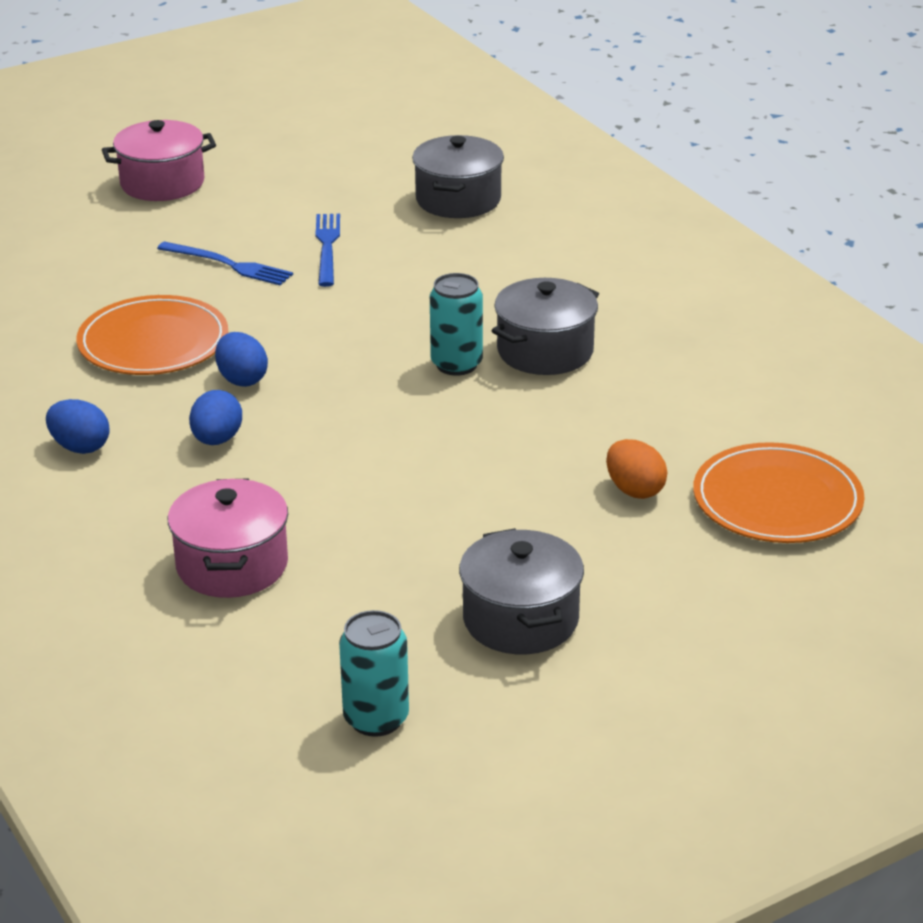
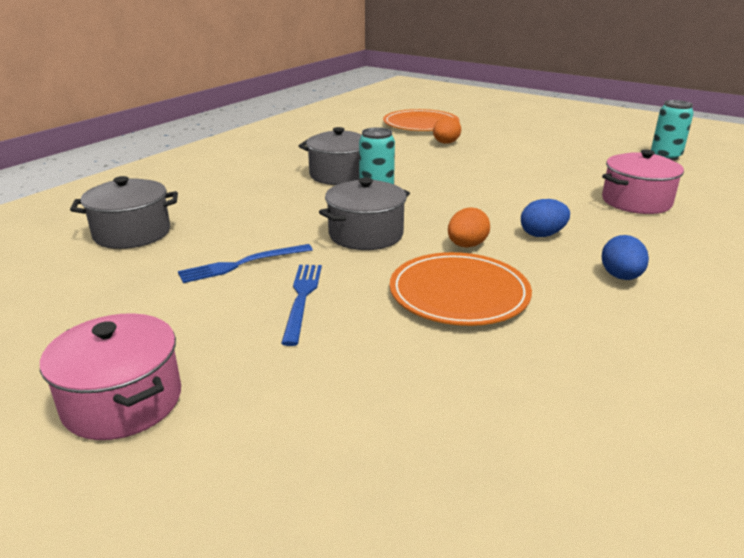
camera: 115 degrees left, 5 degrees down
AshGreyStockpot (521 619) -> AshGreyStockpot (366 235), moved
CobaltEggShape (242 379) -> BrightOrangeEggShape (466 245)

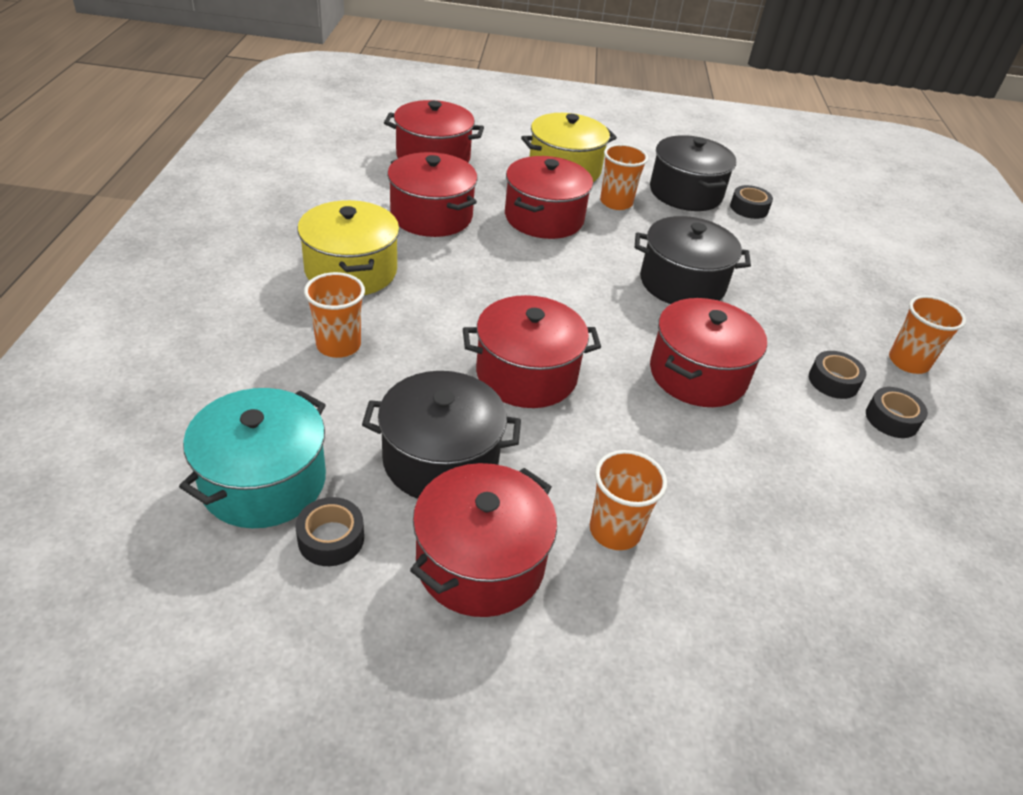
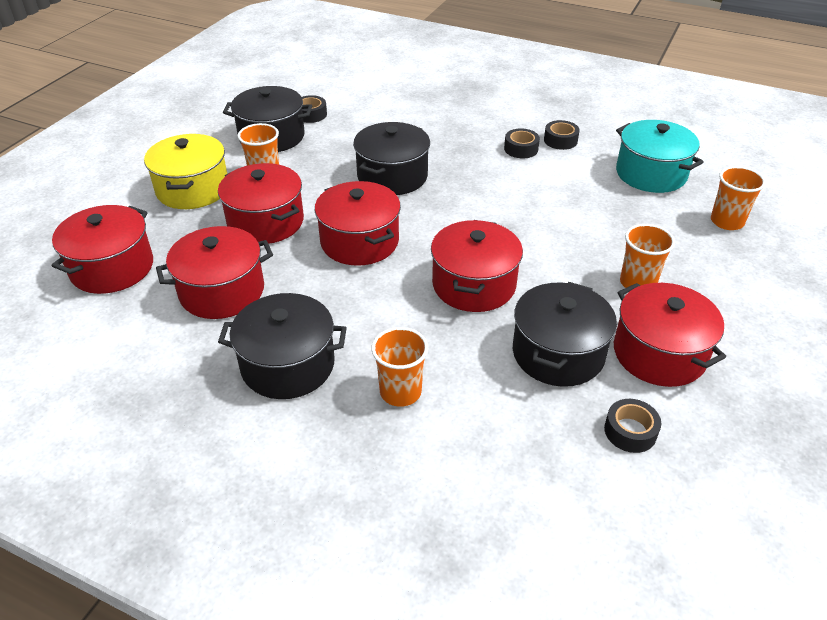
camera: 65 degrees left, 0 degrees up
AquaStockpot (263 481) -> AquaStockpot (651 174), moved
RedStockpot (697 374) -> RedStockpot (359 242), moved
BrightOrangeBeaker (908 362) -> BrightOrangeBeaker (727 222), moved
BrightYellowStockpot (351 271) -> BlackStockpot (288 365)

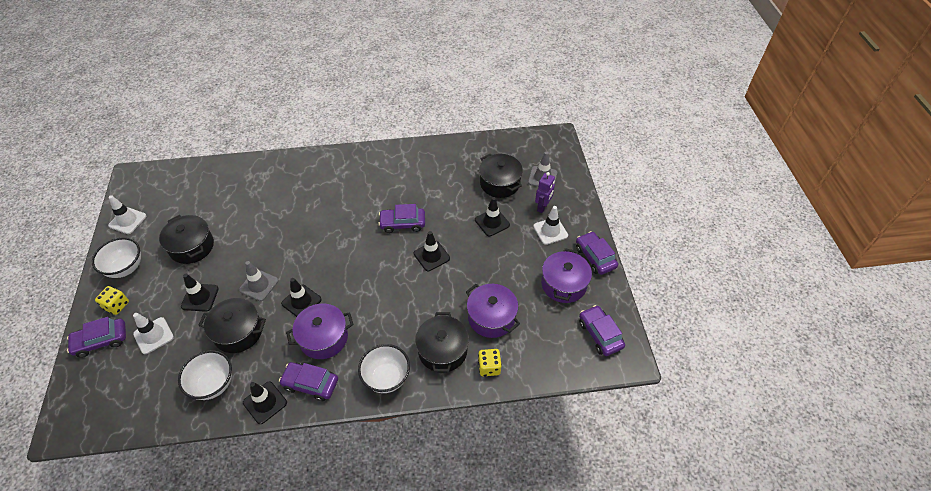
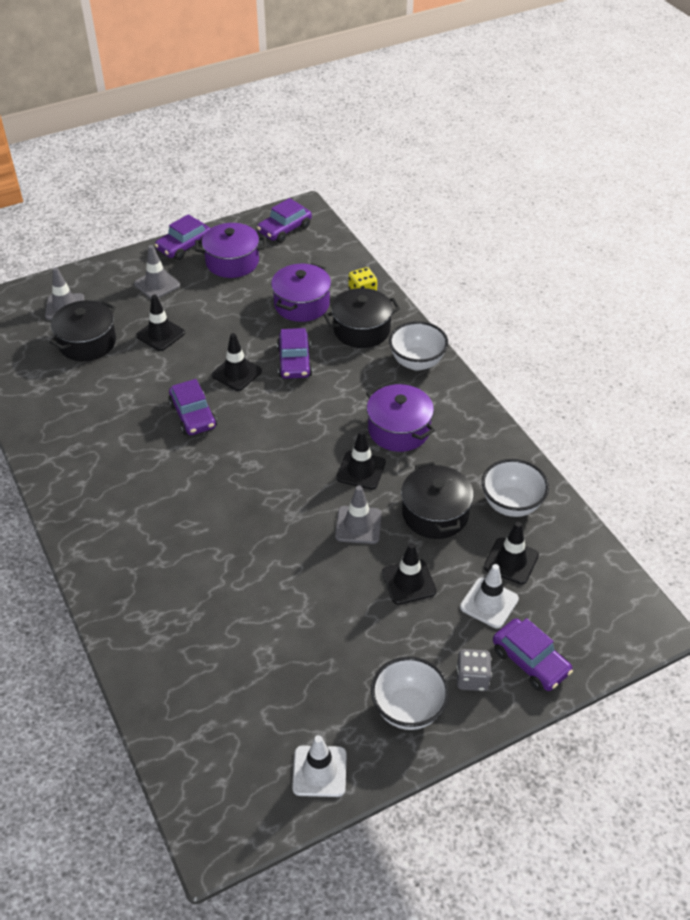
camera: 110 degrees left, 5 degrees down
BlackStockpot (192 247) -> none
VioletToyRobot (542 207) -> none
BlackTrafficCone (265 402) -> BlackTrafficCone (511 561), moved
VioletCar (310 384) -> VioletCar (294 362), moved
BrightYellowGameDie (117 305) -> AshGreyGameDie (472 678)
PureWhiteTrafficCone (550 231) -> AshGreyTrafficCone (157 284)

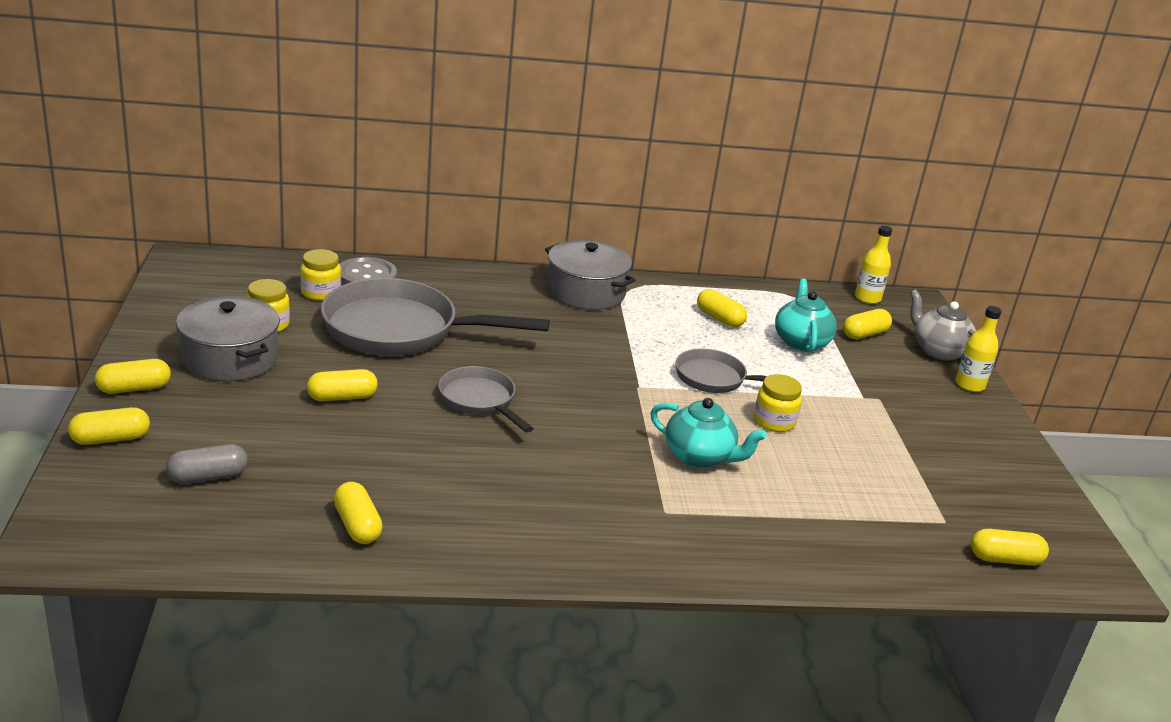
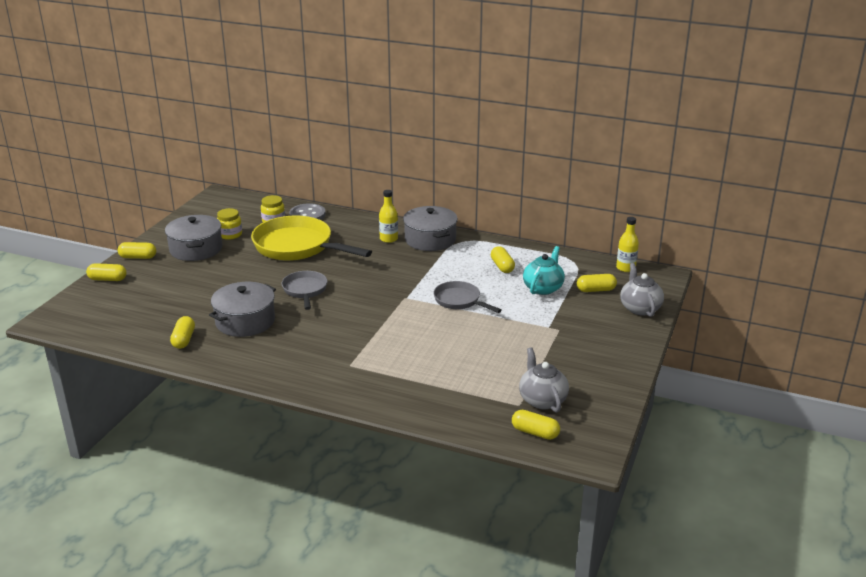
camera: 30 degrees right, 0 degrees up
AshGreyCapsule (208 477) -> none
BrightYellowCapsule (342 397) -> none
AquaChinaTeapot (700 457) -> none
BrightYellowPreserveJar (774 421) -> none
none -> AshGreyStockpot (245 321)
none -> AshGreyChinaTeapot (542 400)
BrightYellowDrinkBottle (969 385) -> BrightYellowDrinkBottle (388 239), moved
AshGreyFryingPan (400 330) -> BrightYellowFryingPan (298 247)

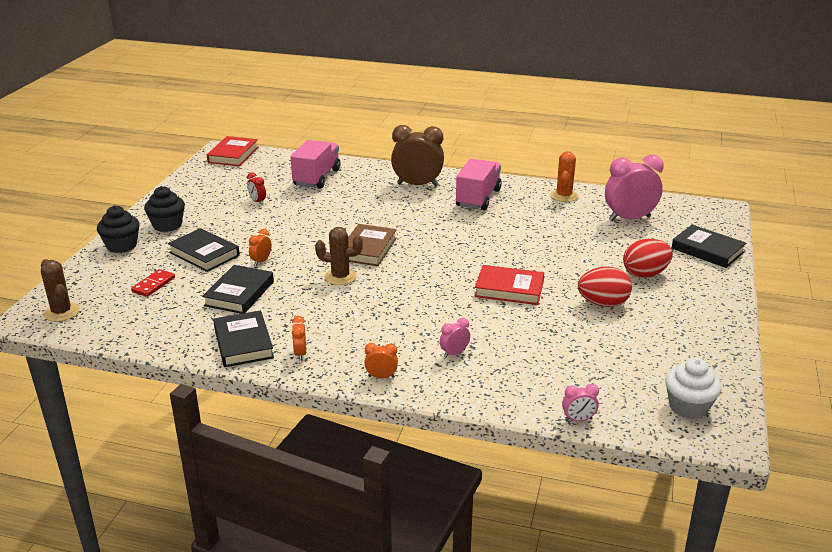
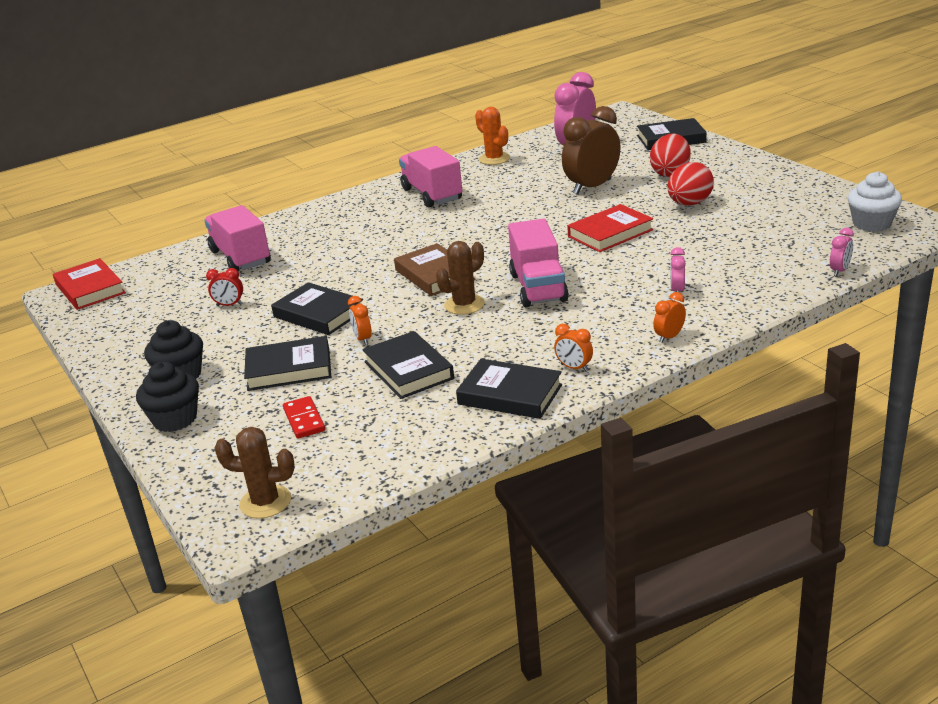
camera: 45 degrees left, 0 degrees up
none -> BlackBook (318 314)
none -> PinkToyTruck (538 287)
DarkBrownBedsideClock (417 185) -> DarkBrownBedsideClock (592 187), moved

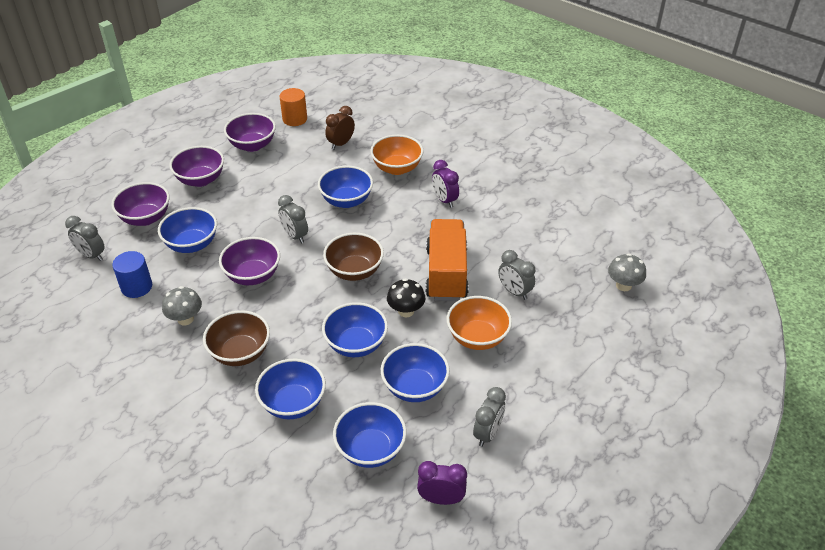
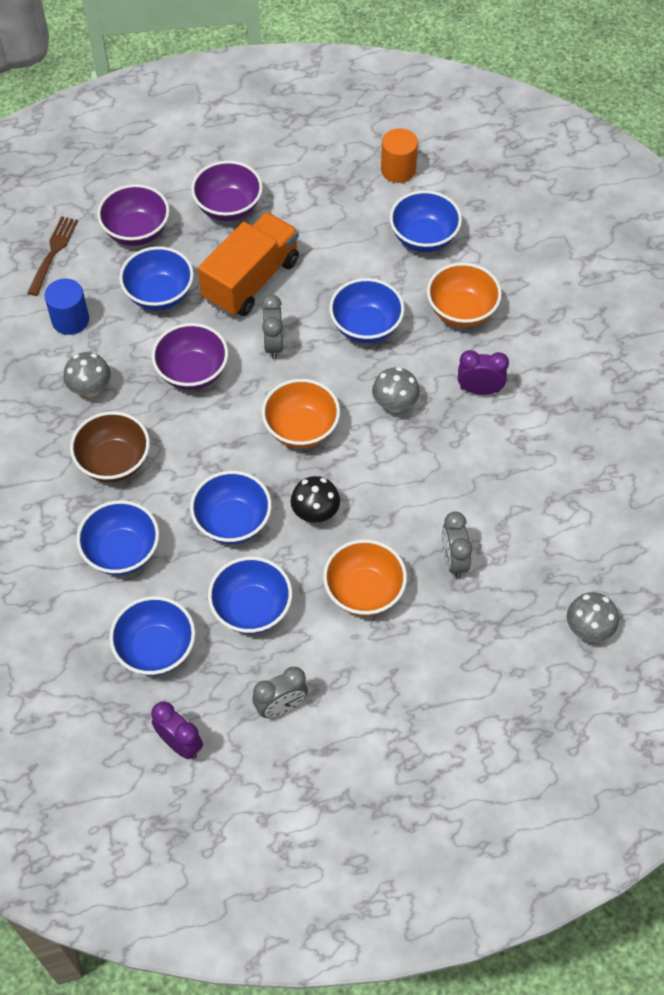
camera: 35 degrees right, 15 degrees up
VioletServingBowl (252 145) -> none
none -> AshGreyToadstool (395 404)
BrightOrangeToyTruck (446 273) -> BrightOrangeToyTruck (251 280), moved
AshGreyBedsideClock (91 255) -> DarkBrownFork (53 253)
DarkBrownBedsideClock (341 144) -> CobaltServingBowl (424 238)
DarkBrownServingBowl (354 271) -> BrightOrangeServingBowl (301 429)
VioletBedsideClock (444 200) -> VioletBedsideClock (479 389), 90 degrees clockwise

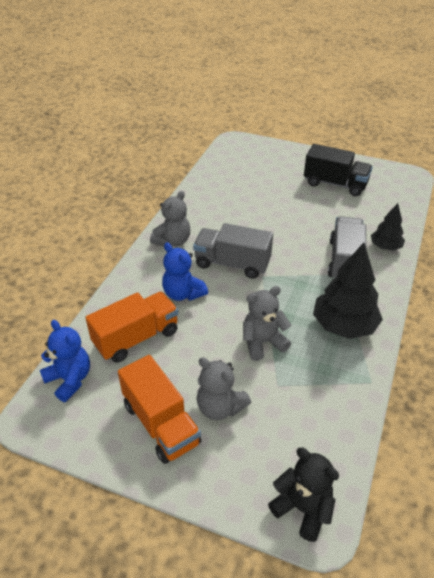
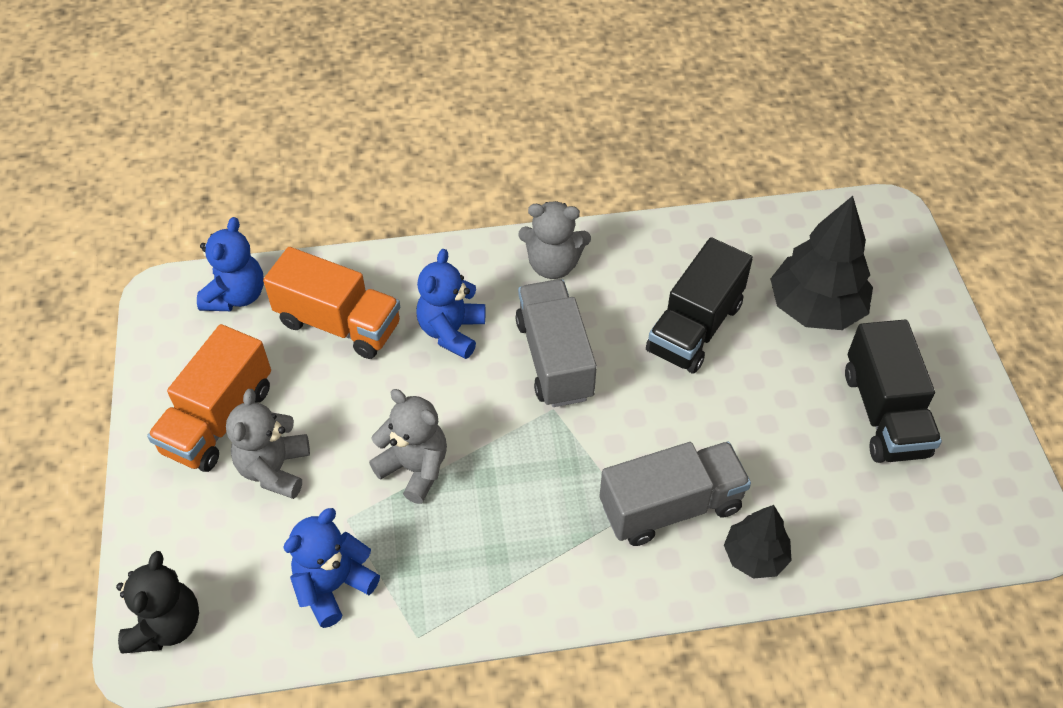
camera: 60 degrees right, 10 degrees up
none -> CobaltTeddyBear (333 586)
none -> BlackToyTruck (694 327)
BlackTree (344 326) -> BlackTree (815 308), moved

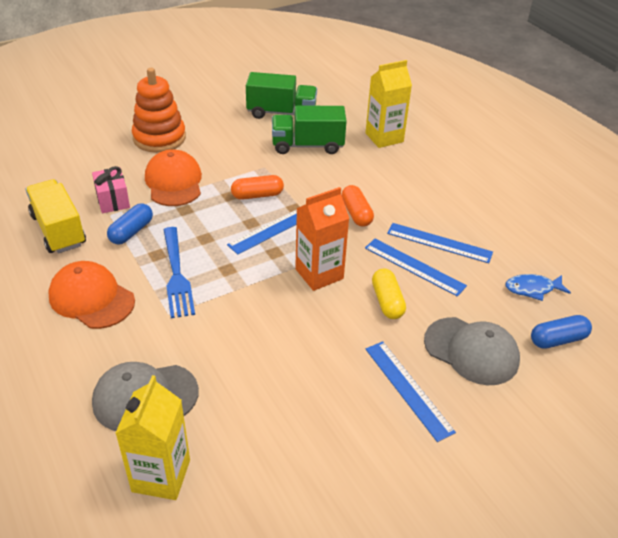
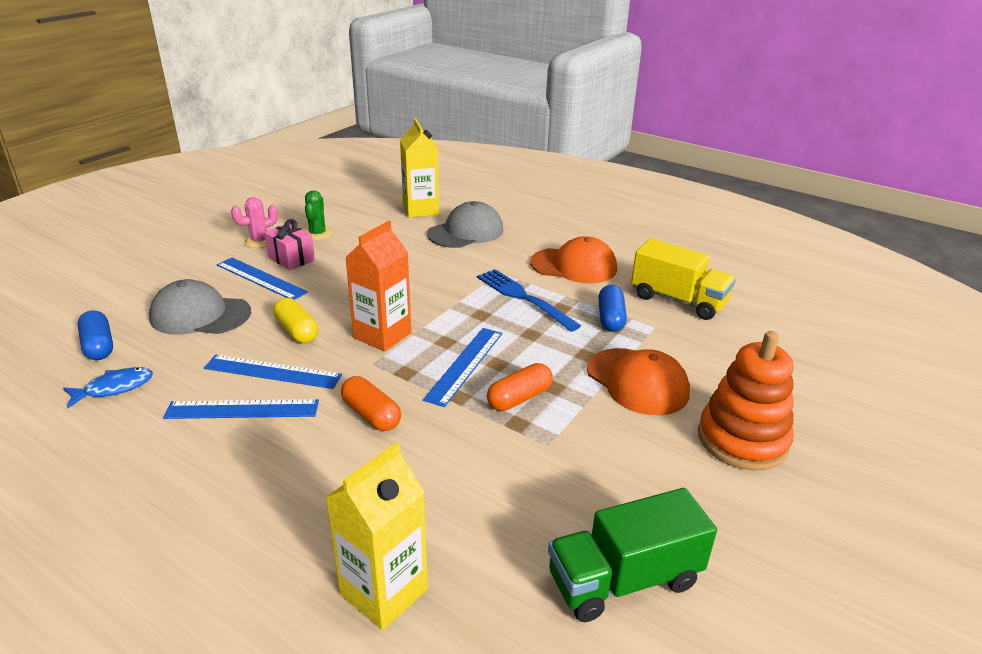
camera: 155 degrees right, 10 degrees down
LeafGreenToyTruck (307 145) -> none
none -> PinkSaguaroCactus (259 241)
none -> LeafGreenSaguaroCactus (317 234)
PinkGift (113 200) -> PinkGift (291 259), moved
CobaltCapsule (558 340) -> CobaltCapsule (98 346), 75 degrees counterclockwise

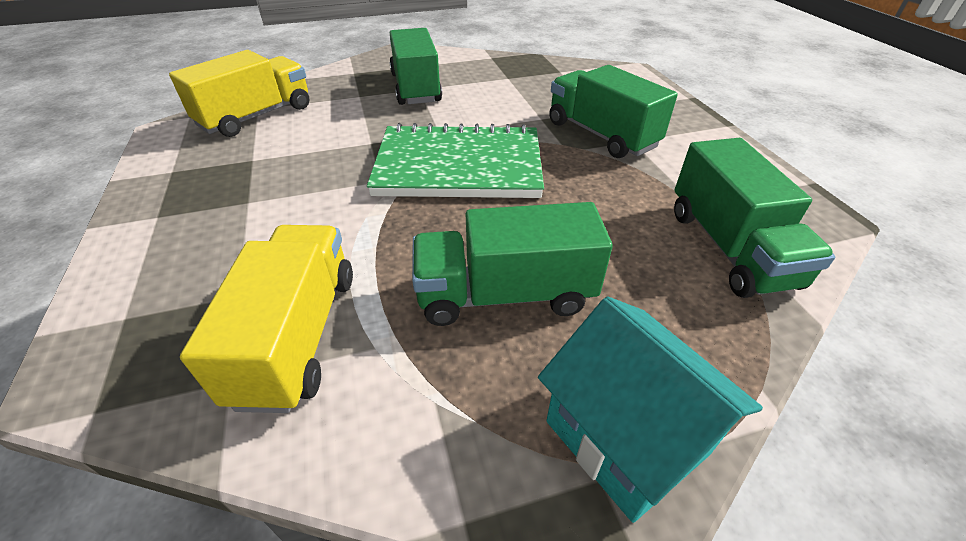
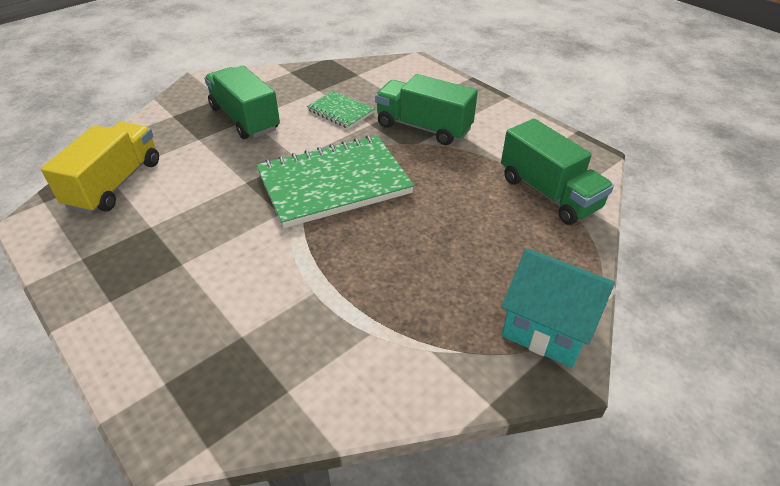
camera: 25 degrees left, 0 degrees up
BrightYellowToyTruck (298 335) -> none
LeafGreenToyTruck (504 294) -> none
none -> LeafGreenExerciseBook (340 111)

